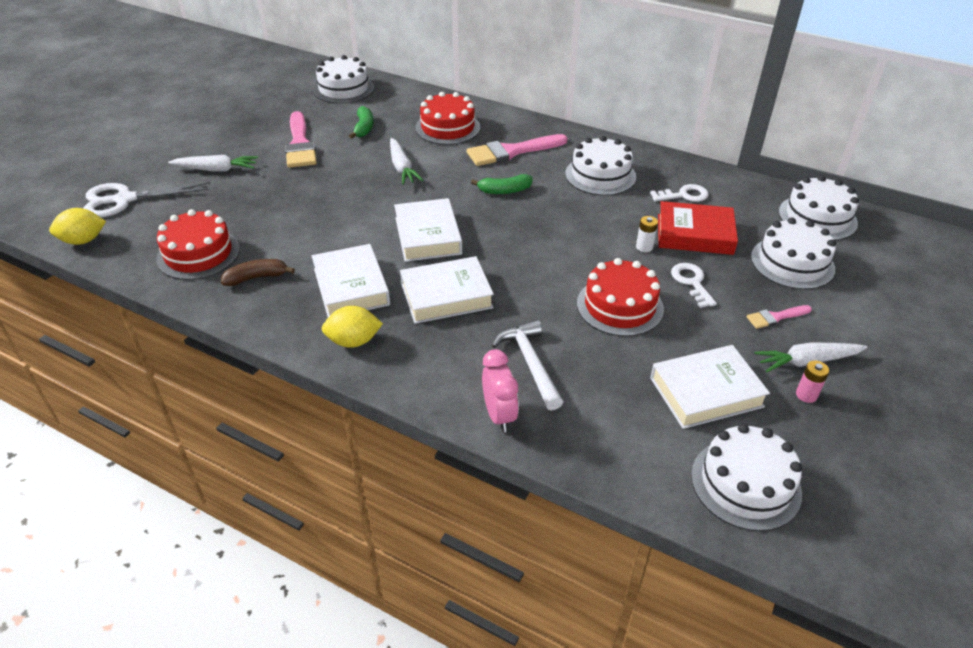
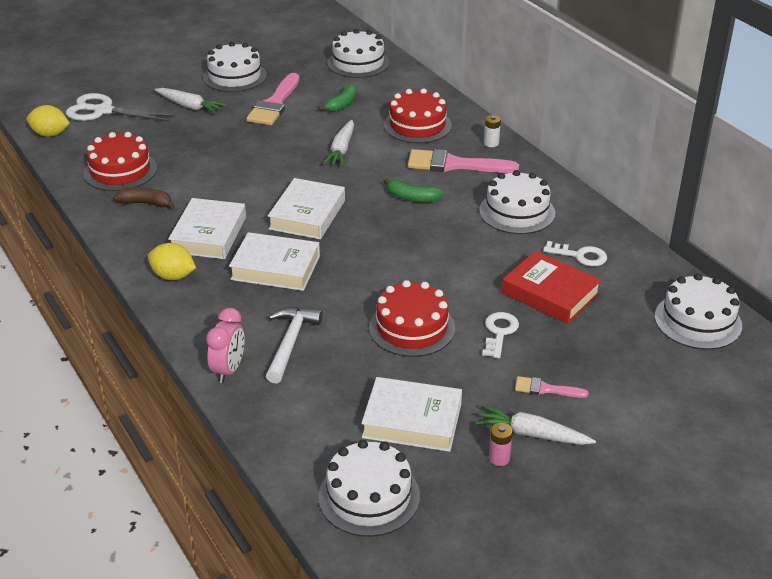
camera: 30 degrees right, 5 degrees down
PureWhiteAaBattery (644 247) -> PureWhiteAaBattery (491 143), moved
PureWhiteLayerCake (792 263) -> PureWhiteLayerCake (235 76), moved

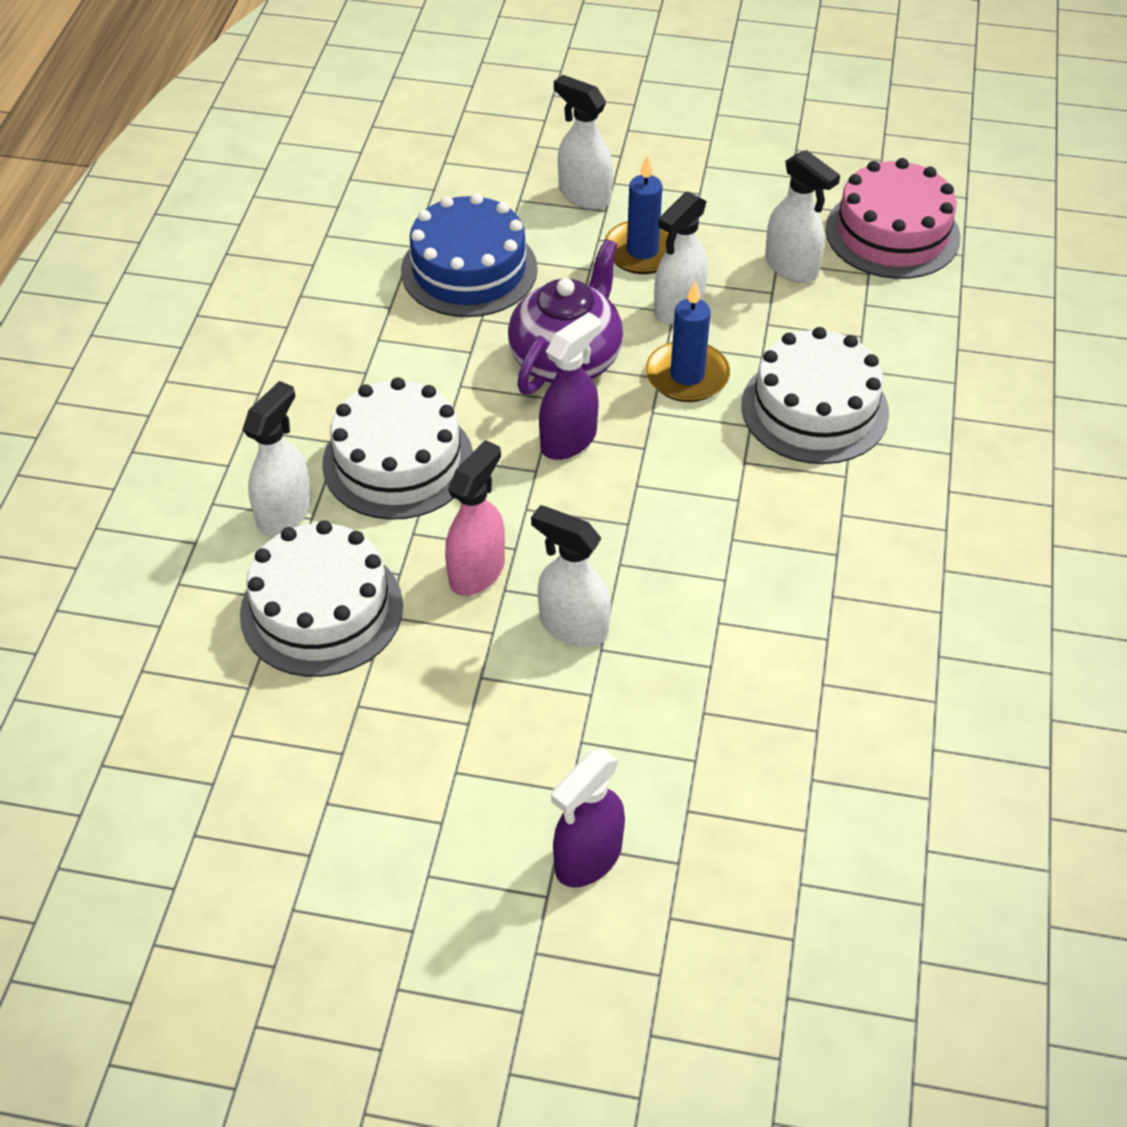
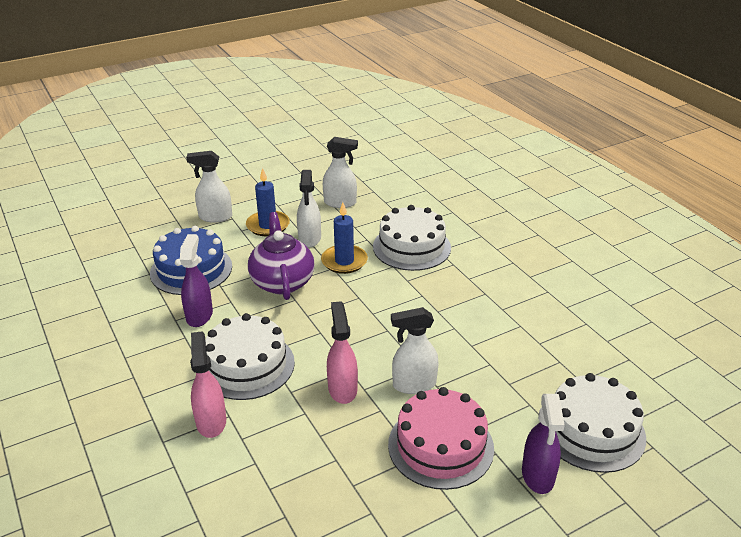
camera: 40 degrees left, 15 degrees down
PureWhiteLayerCake (321 610) -> PureWhiteLayerCake (592 431), moved
VioletSprayBottle (569 440) -> VioletSprayBottle (199 315), moved
PinkLayerCake (892 233) -> PinkLayerCake (440 446), moved
PureWhiteSprayBottle (285 512) -> PinkSprayBottle (211 421)

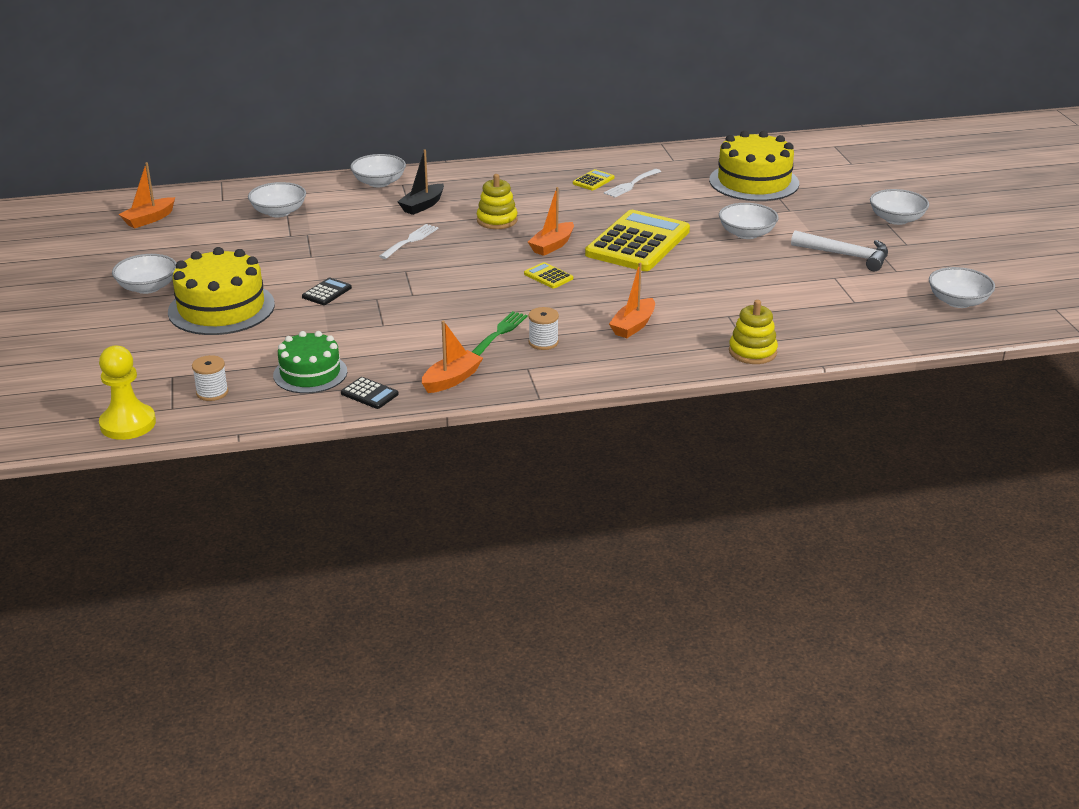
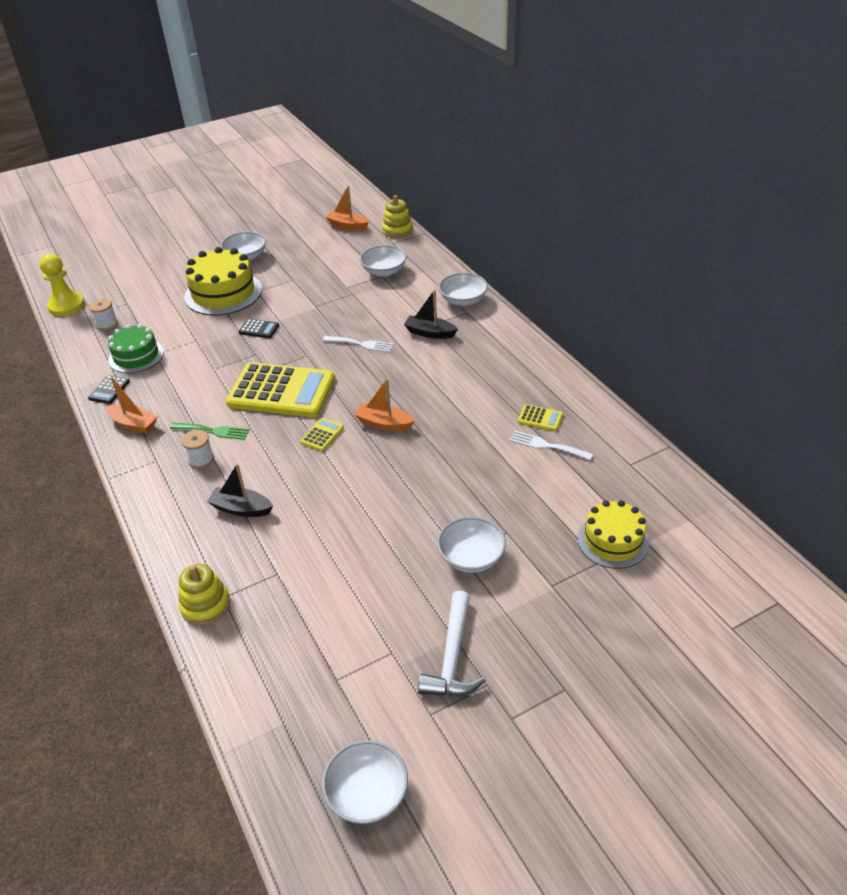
camera: 75 degrees right, 10 degrees up
PureWhiteServingBowl (896 219) -> none
BrightYellowStackingRings (497 220) -> BrightYellowStackingRings (397 230), moved
BrightYellowAddingMachine (638 243) -> BrightYellowAddingMachine (281 391), moved
BrightOrangeToyBoat (633 326) -> BlackToyBoat (241 509)
BrightYellowLayerCake (754 182) -> BrightYellowLayerCake (613 541), x0.65

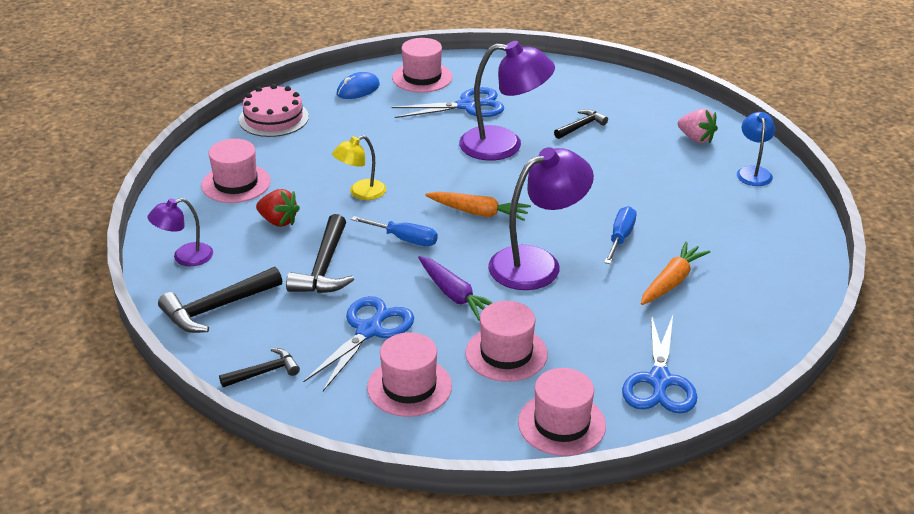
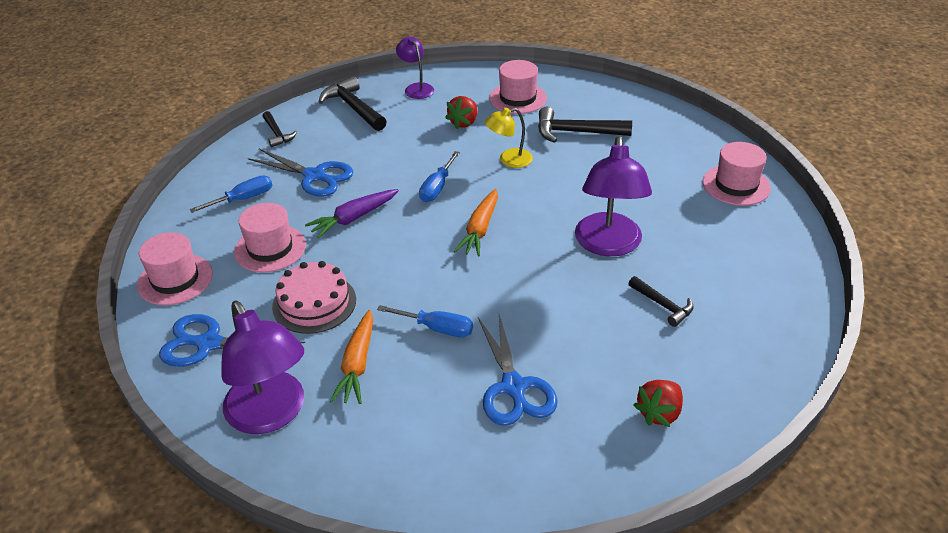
camera: 90 degrees right, 5 degrees up
CobaltPcMouse (358 89) -> none
CobaltDeskLamp (753 172) -> none
PinkLayerCake (273 118) -> PinkLayerCake (314 303), moved
BlackClawHammer (324 268) -> BlackClawHammer (575 132), moved
CobaltScissors (467 106) -> CobaltScissors (513 387), moved
VioletDeskLamp (537 263) -> VioletDeskLamp (271 414), moved
PinkTallHat (409 387) -> CobaltHandScrewdriver (243 199)
PinkBerry (696 138) -> RedBerry (659 413)
BrightYellowDeskLamp (361 193) -> BrightYellowDeskLamp (509 160), 75 degrees counterclockwise
BrightOrangeCarrot (672 281) -> BrightOrangeCarrot (357 364), 60 degrees clockwise

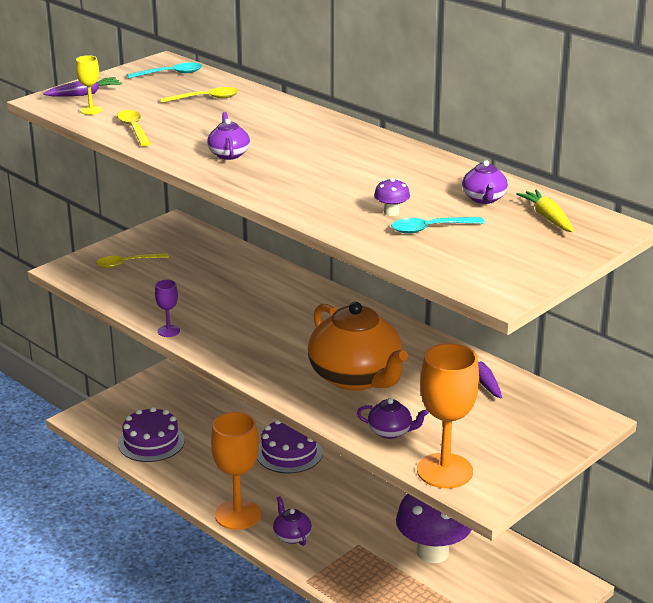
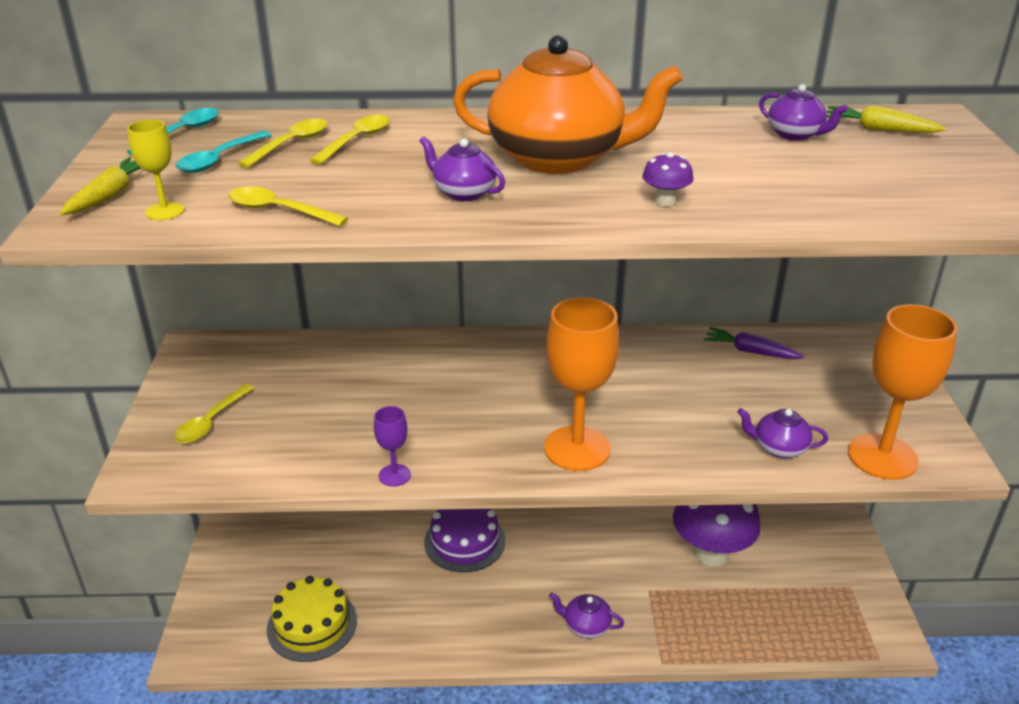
camera: 45 degrees left, 5 degrees up
none -> BrightYellowSpoon (356 141)
BrightOrangeWineGlass (237 514) -> BrightOrangeWineGlass (577 448), moved
BrightOrangeChinaTeapot (356 377) -> BrightOrangeChinaTeapot (559 158), moved
VioletToadstool (391 212) -> VioletToadstool (665 201), moved
AquaSpoon (431 229) -> AquaSpoon (220 159), moved
VioletCarrot (84 94) -> BrightYellowCarrot (110 195)
VioletLayerCake (151 442) -> BrightYellowLayerCake (312 625)
VioletChinaTeapot (390 432) -> VioletChinaTeapot (779 448), 135 degrees counterclockwise

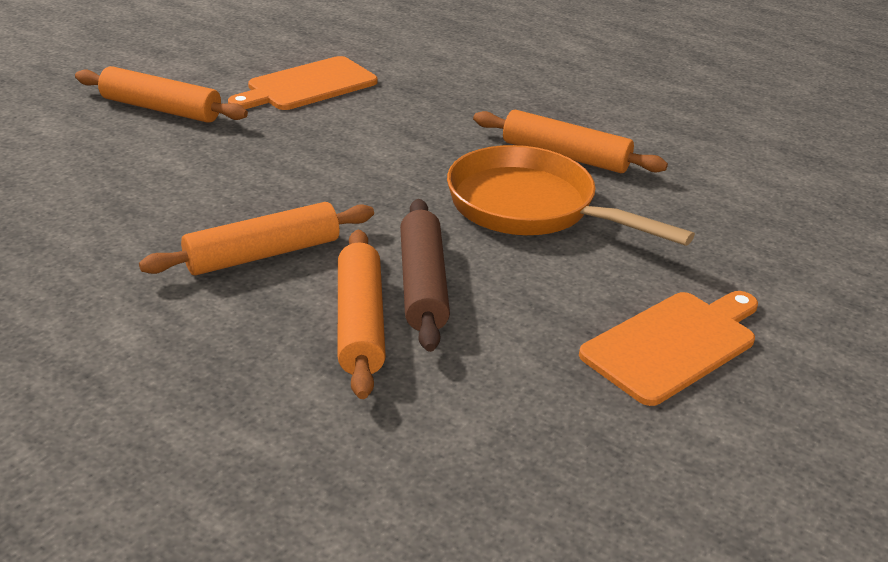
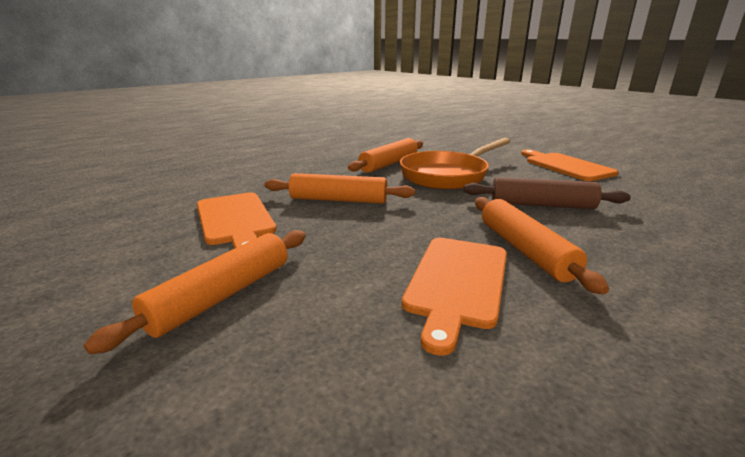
camera: 75 degrees left, 10 degrees down
none -> BrightOrangeBreadBoard (457 283)
BrightOrangePastryRoller (360 323) -> BrightOrangePastryRoller (338 200), moved

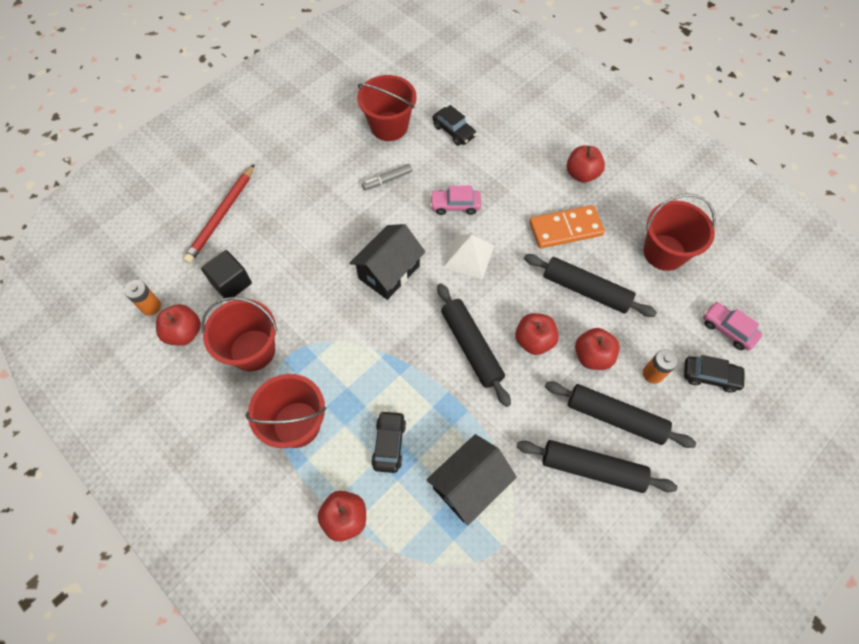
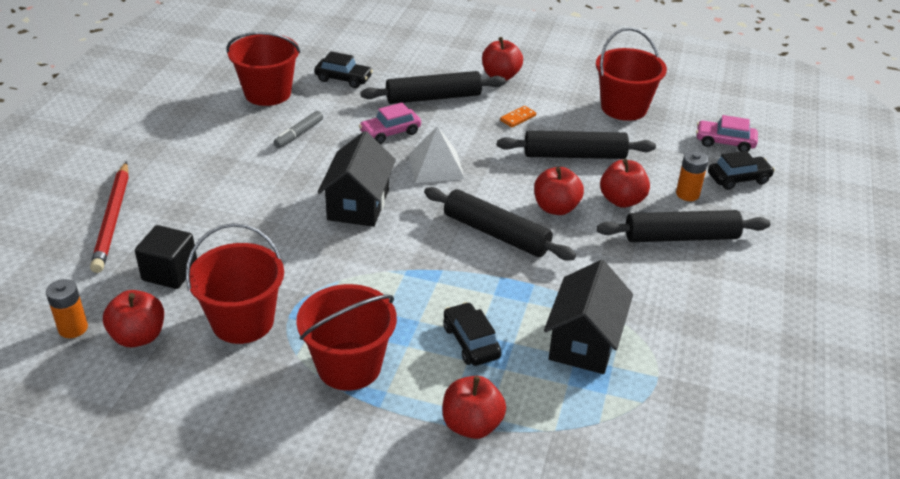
camera: 30 degrees left, 25 degrees down
BlackPastryRoller (592 468) -> BlackPastryRoller (433 97), moved
BrightOrangeDomino (565 229) -> BrightOrangeDomino (518 118), x0.45

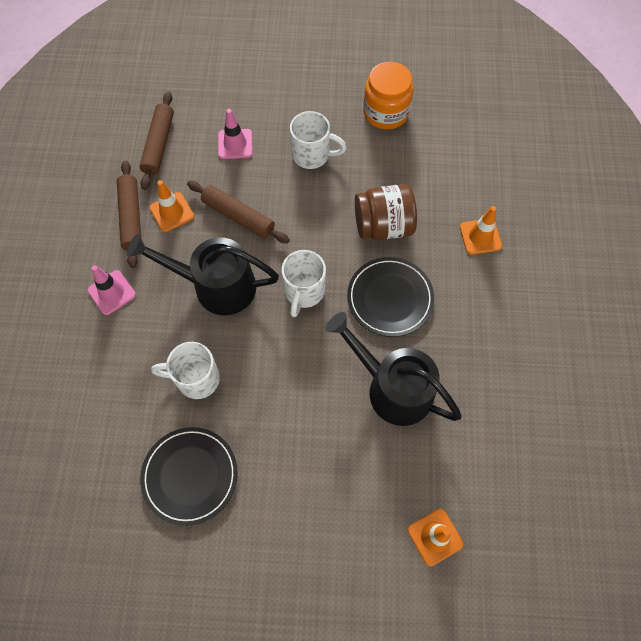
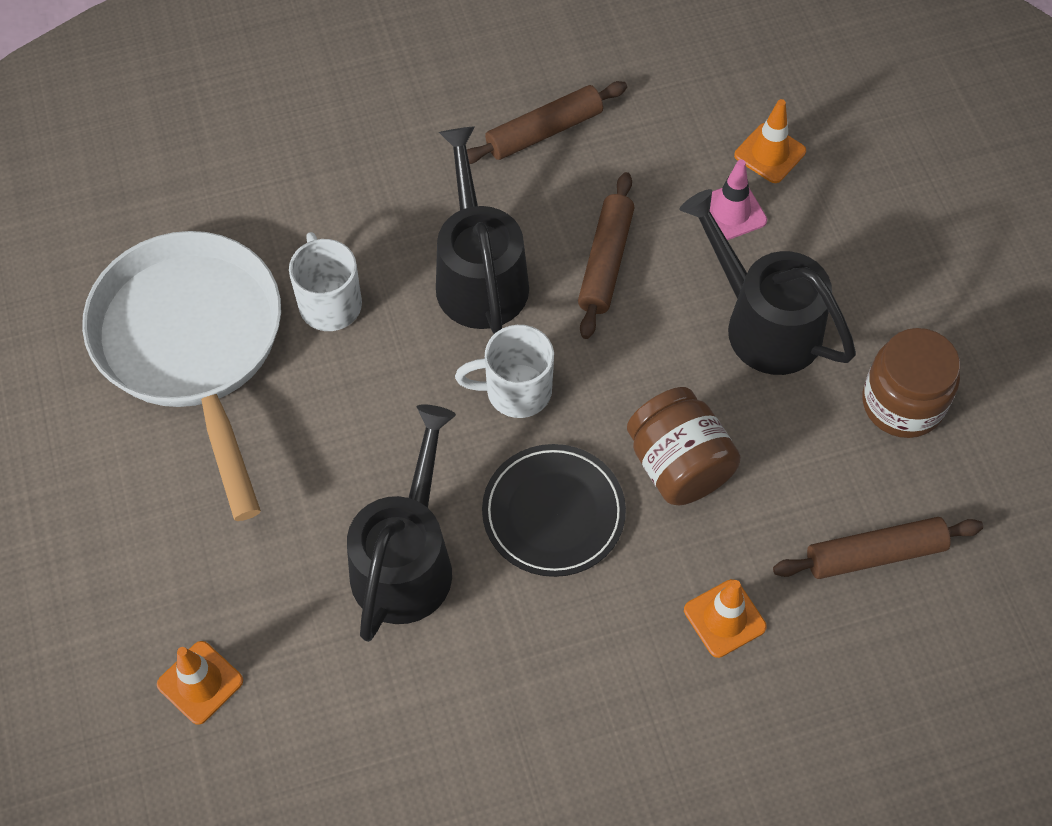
camera: 70 degrees right, 5 degrees down
PinkTrafficCone (112 292) -> none
DarkBrownPastryRoller (159 145) -> DarkBrownPastryRoller (875 554), moved
BrightOrangeTrafficCone (172 212) -> BrightOrangeTrafficCone (770 153), moved
BlackFlatDish (190 476) -> PureWhiteFryingPan (193 346)
PureWhiteMug (312 155) -> BlackSprinklingCan (763 323)
BrightOrangePreserveJar (385 112) -> DarkBrownPreserveJar (902 403)

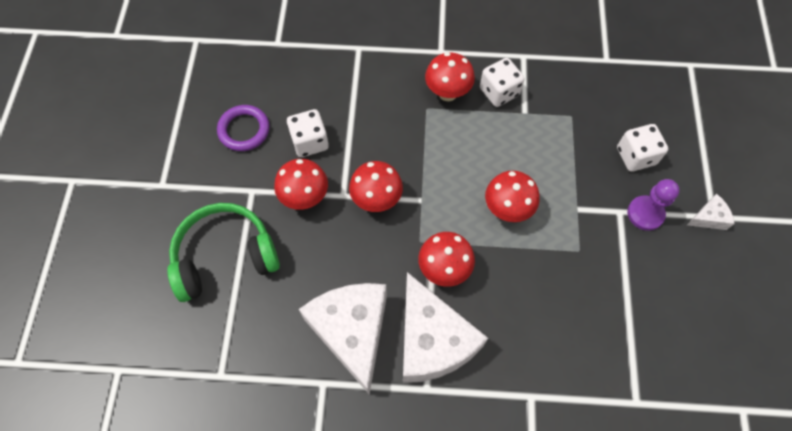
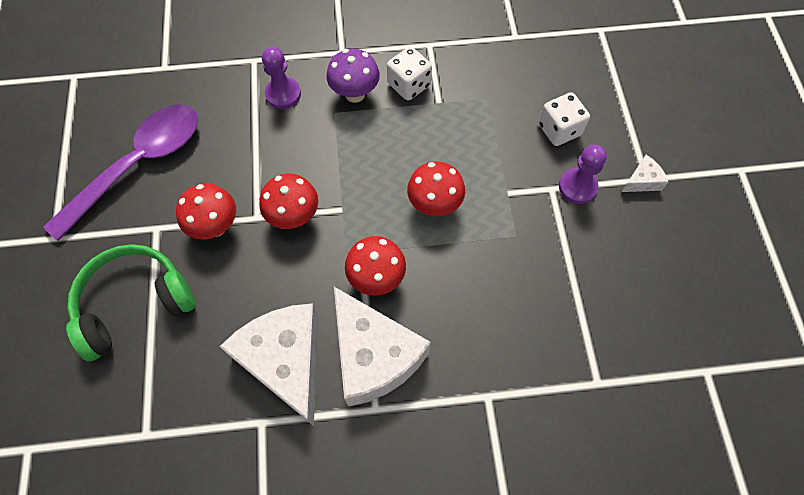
camera: 10 degrees left, 0 degrees up
PureWhiteGameDie (310 142) -> none
none -> VioletChessPawn (283 94)
VioletTorus (244 130) -> VioletSpoon (139 165)
RedToadstool (447 93) -> VioletToadstool (355 94)

